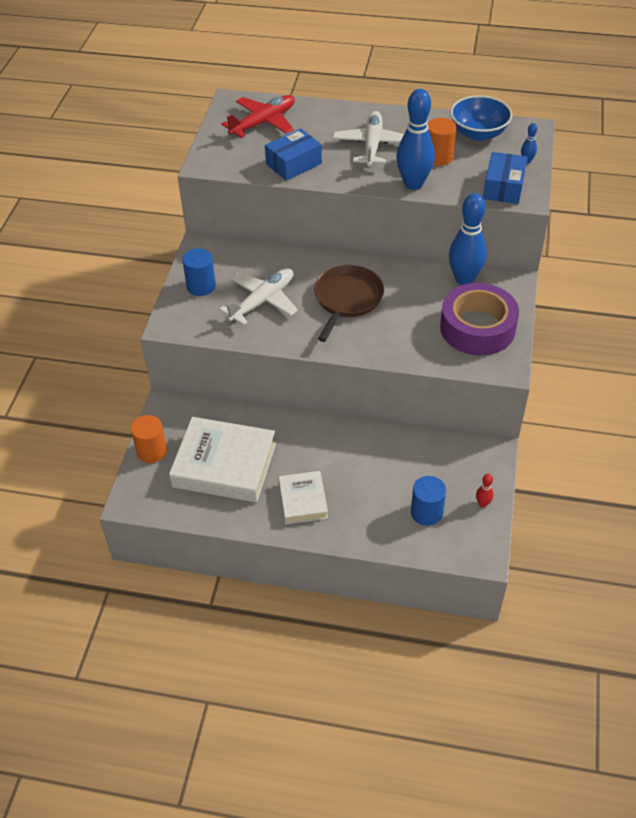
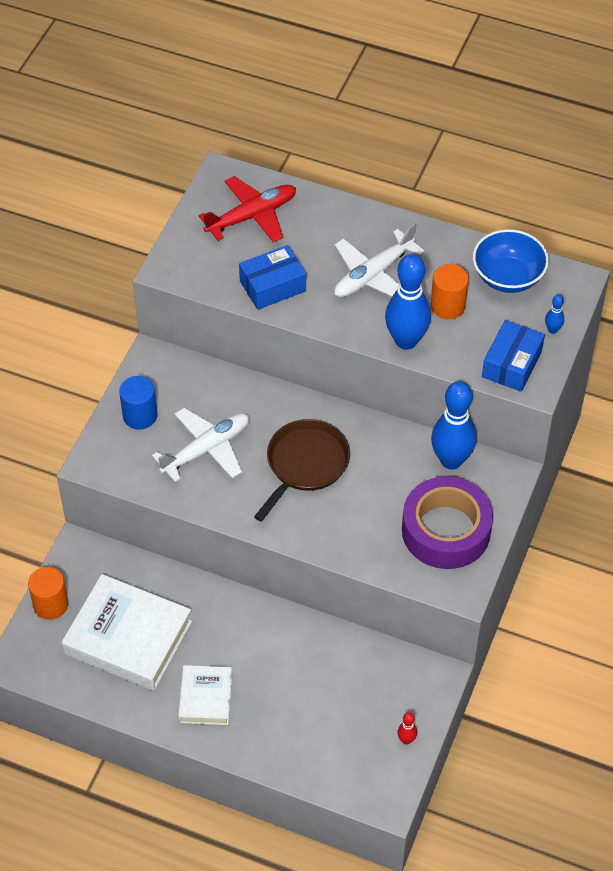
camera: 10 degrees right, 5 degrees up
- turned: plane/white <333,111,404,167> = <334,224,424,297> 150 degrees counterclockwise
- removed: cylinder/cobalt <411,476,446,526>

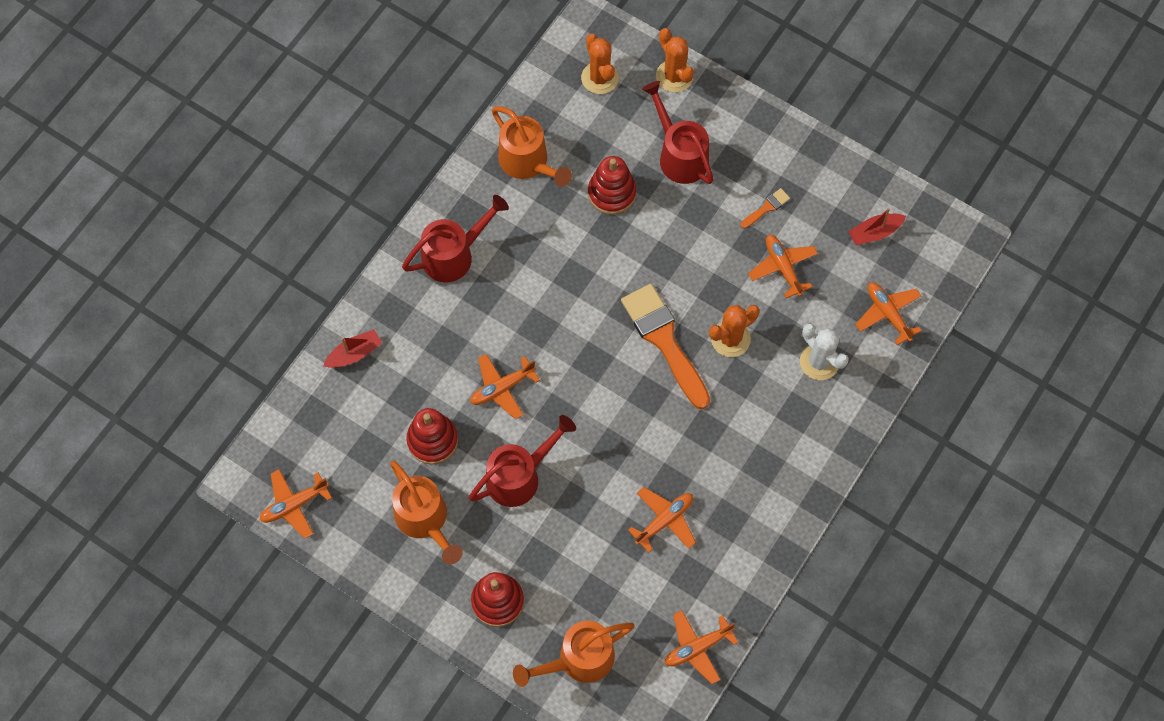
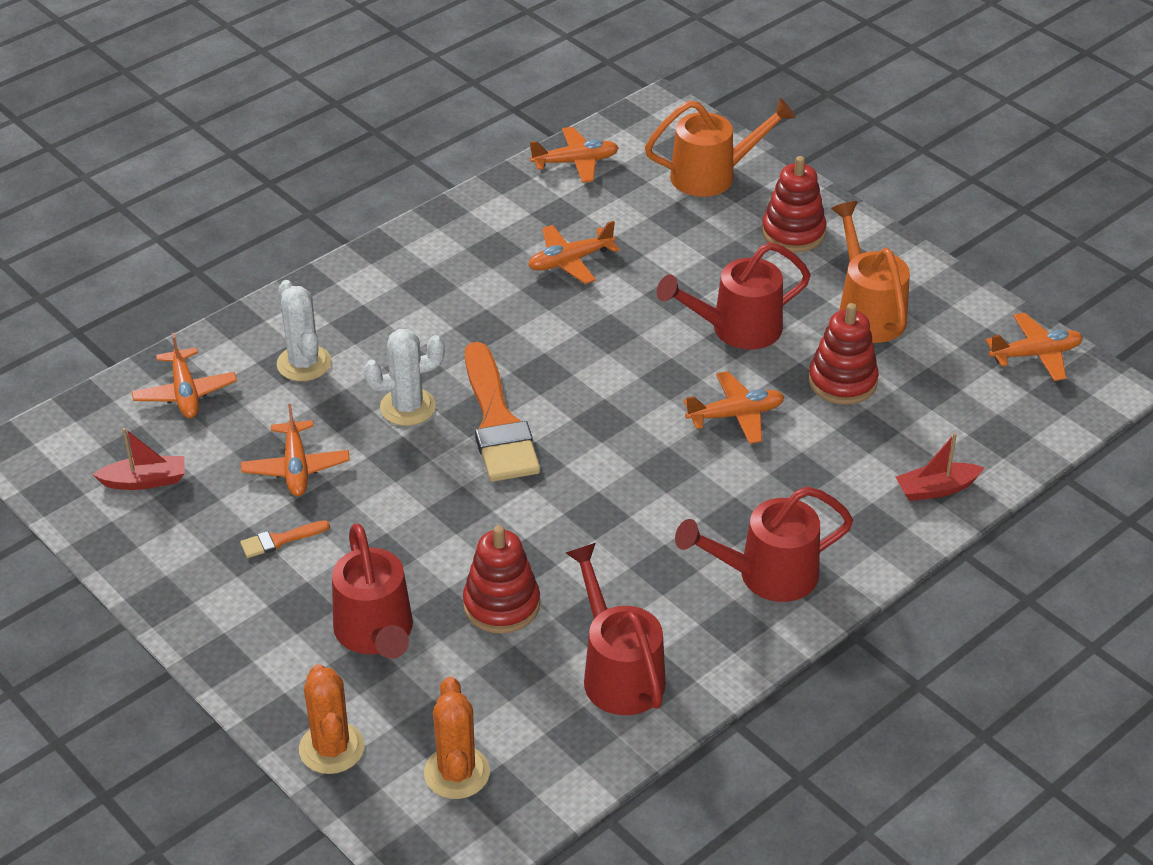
camera: 165 degrees left, 25 degrees down
- recoloured: sprinkling can/orange <492,106,572,187> to sprinkling can/red <566,543,666,715>
- recoloured: prickly plant/orange <709,305,759,357> to prickly plant/white <364,329,445,426>

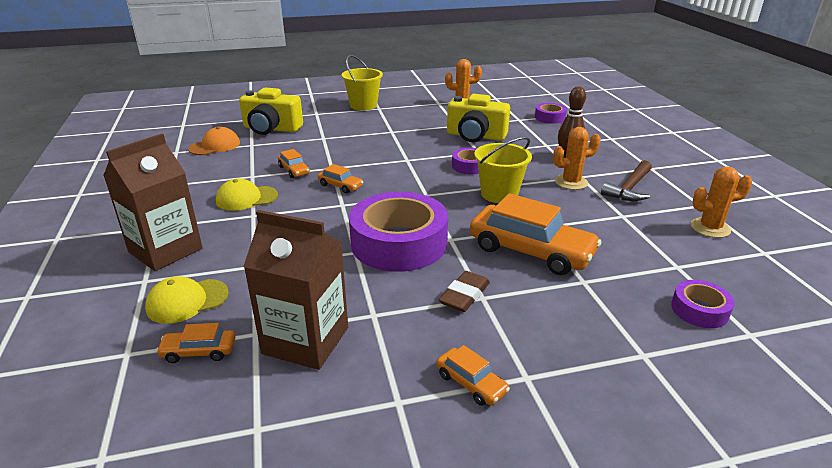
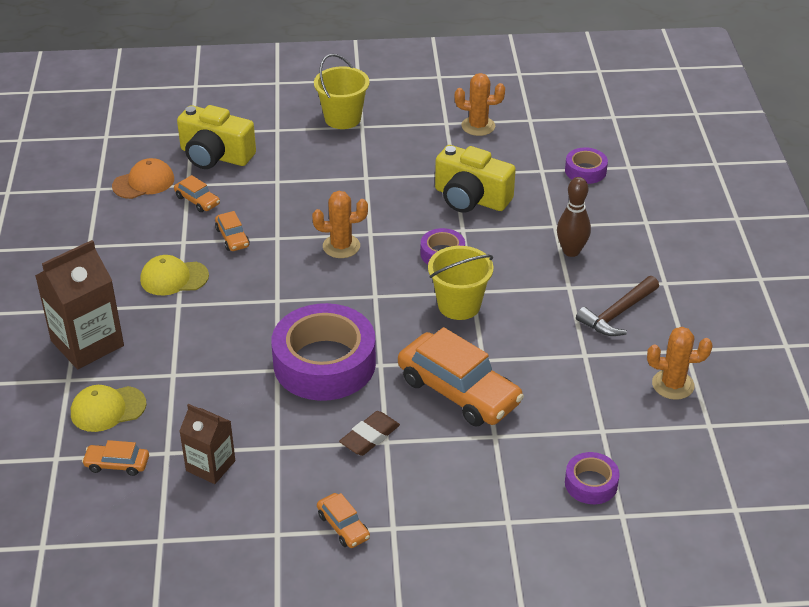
camera: 10 degrees right, 10 degrees up
- resized: juice carton/brown <243,210,348,370> = <179,404,235,484> x0.61
- moved: toy car/orange <318,164,363,193> to <174,175,220,212>
- moved: prickly plant/orange <553,127,601,190> to <312,191,368,258>

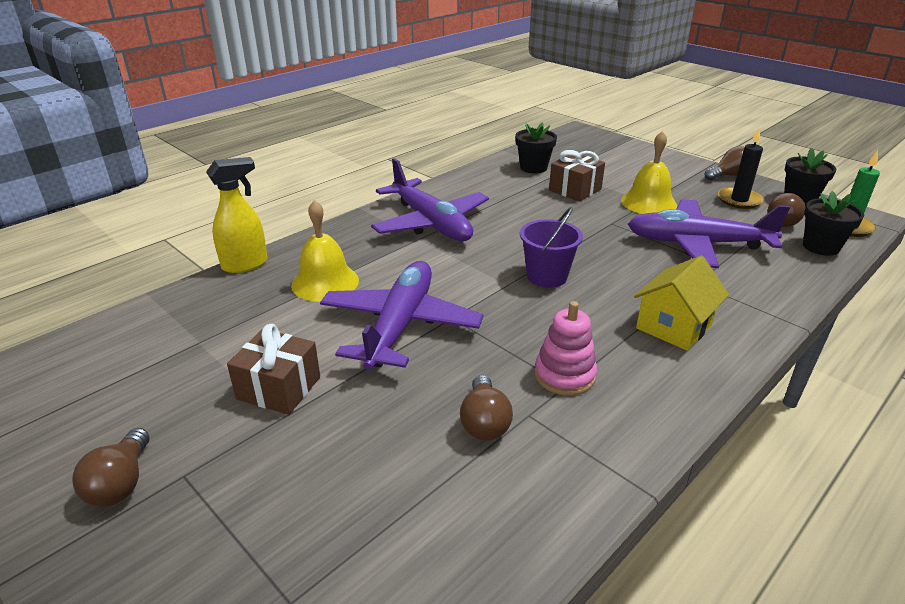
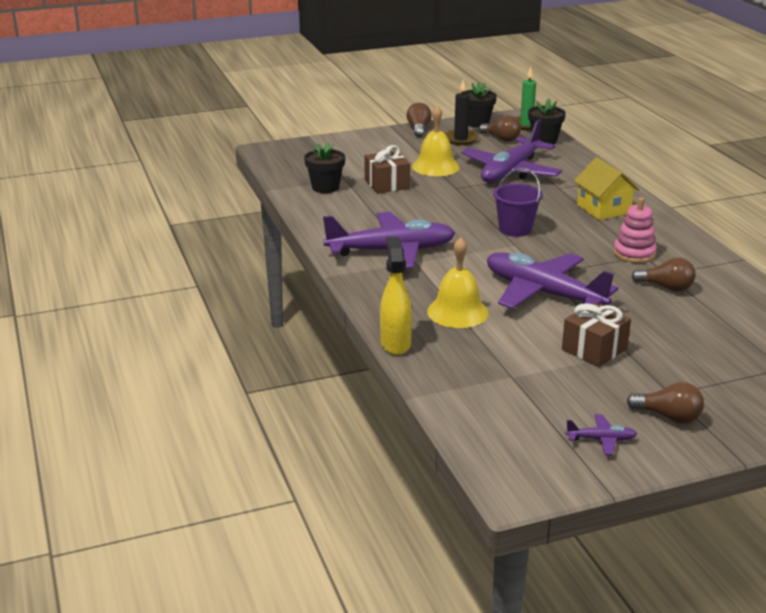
camera: 65 degrees left, 5 degrees down
- added: plane/purple <565,414,637,455>

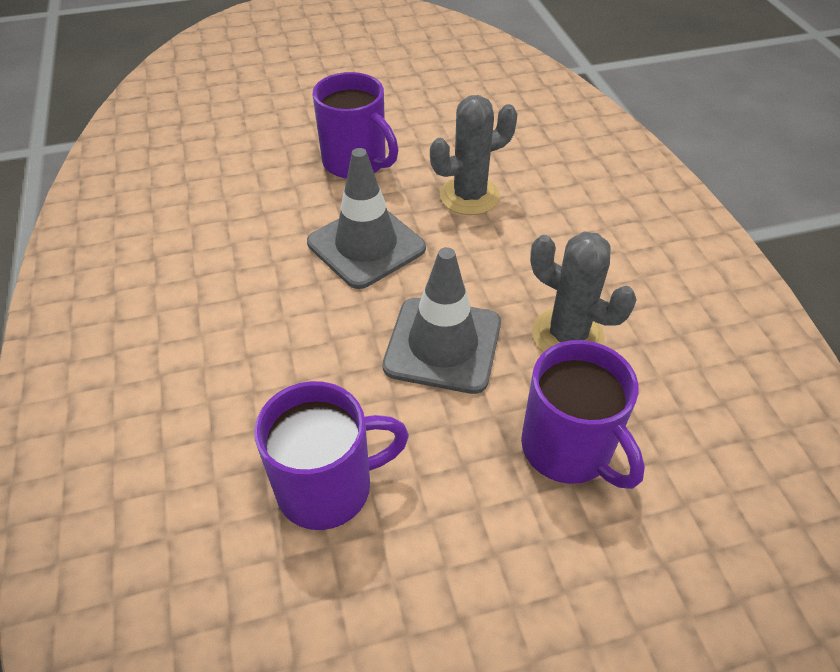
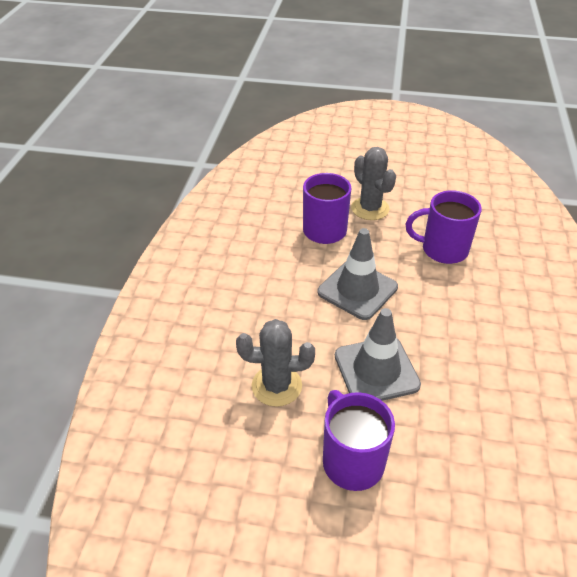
camera: 155 degrees left, 5 degrees down
- moved: prickly plant/grey <530,231,637,352> to <351,147,396,220>

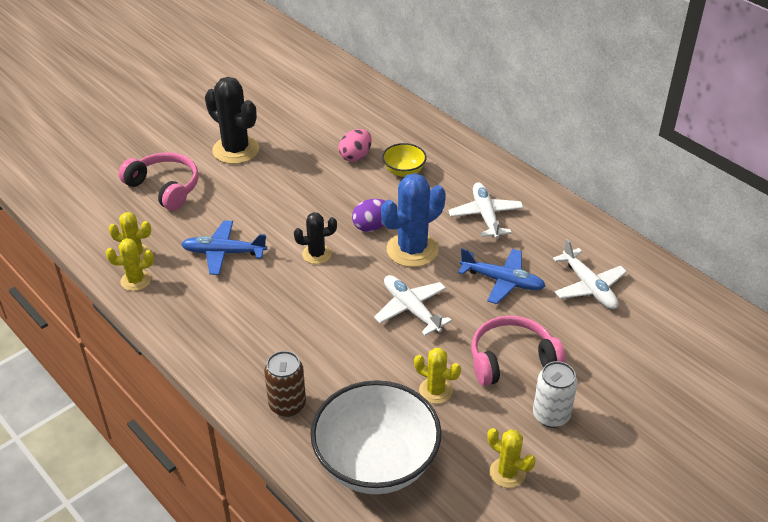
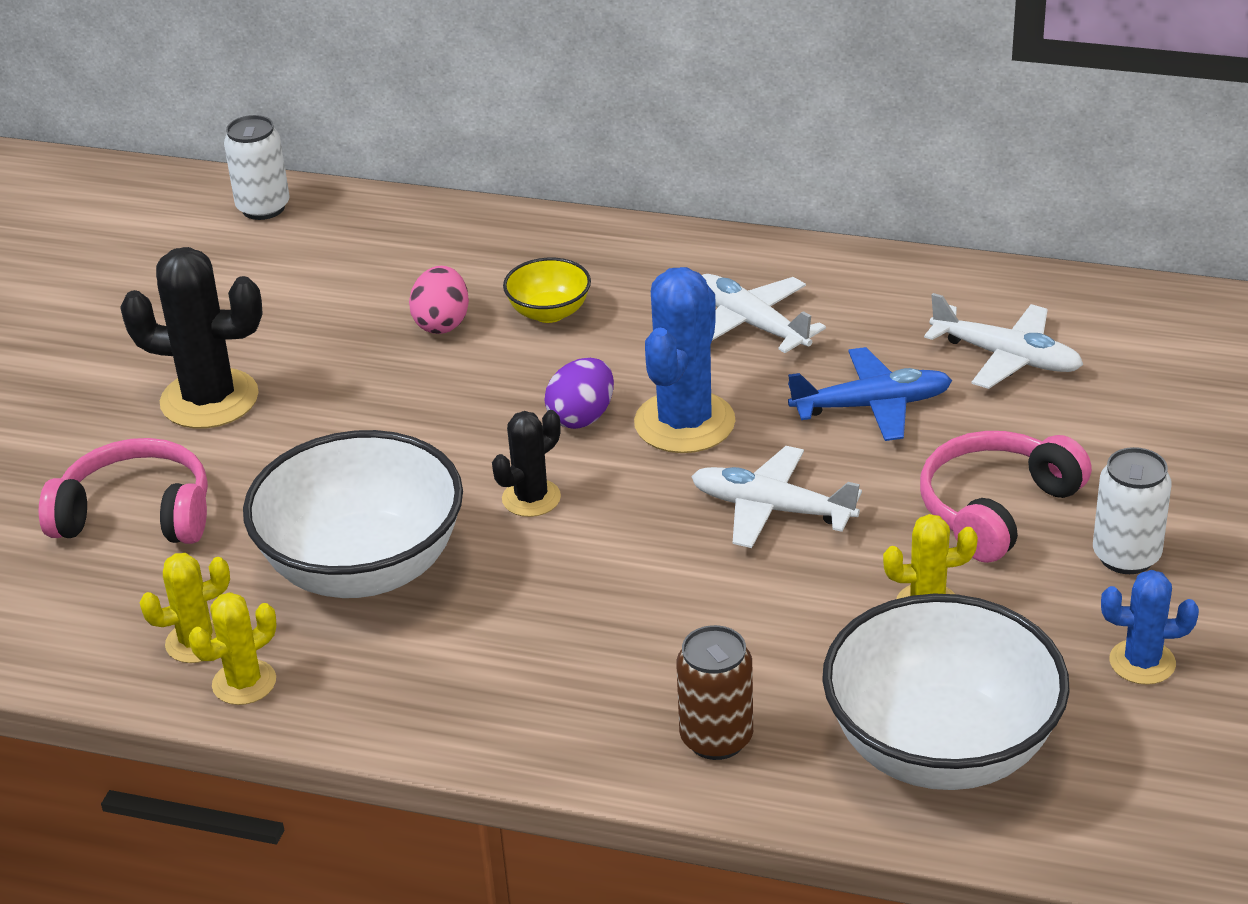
camera: 30 degrees left, 5 degrees down
- replaced: plane/cobalt <181,220,267,275> to bowl/white <243,430,463,598>
- recoloured: prickly plant/bright yellow <487,428,536,488> to prickly plant/cobalt <1101,570,1199,685>
- added: can/white <224,115,290,220>

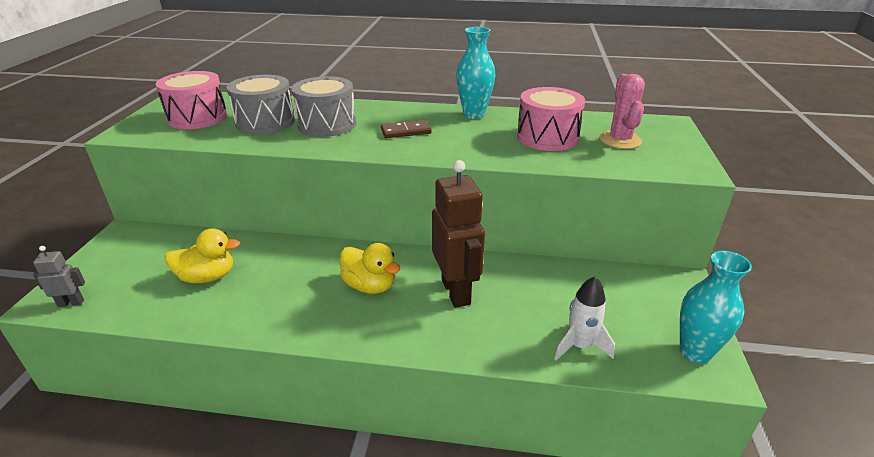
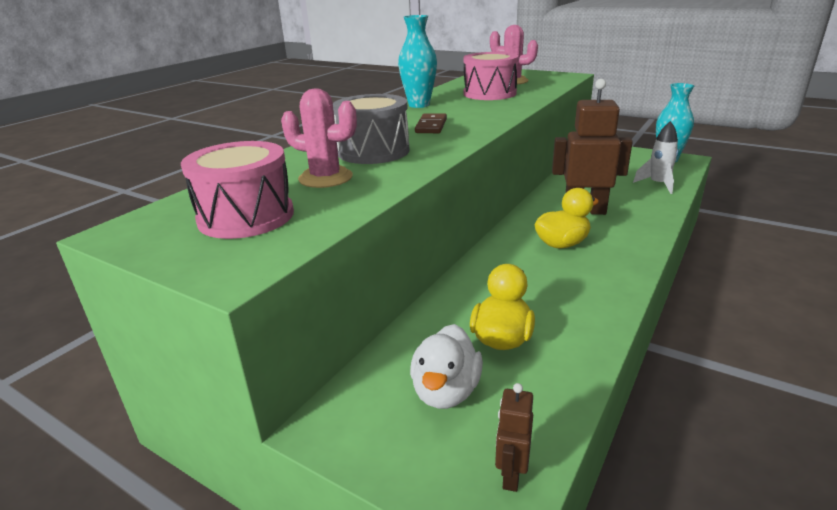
camera: 65 degrees left, 5 degrees down
- recoloured: robot figure/grey <33,246,85,307> to robot figure/brown <495,383,533,492>
- replaced: toy drum/grey <227,75,295,134> to prickly plant/rosy <281,88,357,188>
- added: toy duck/white <410,324,483,409>

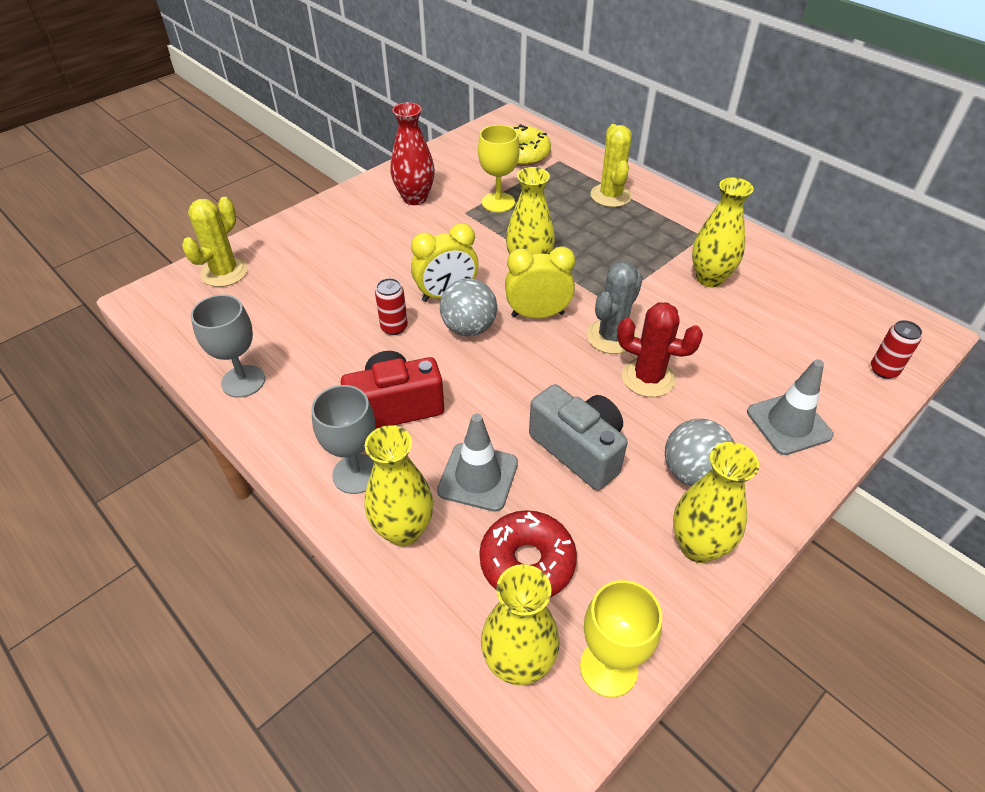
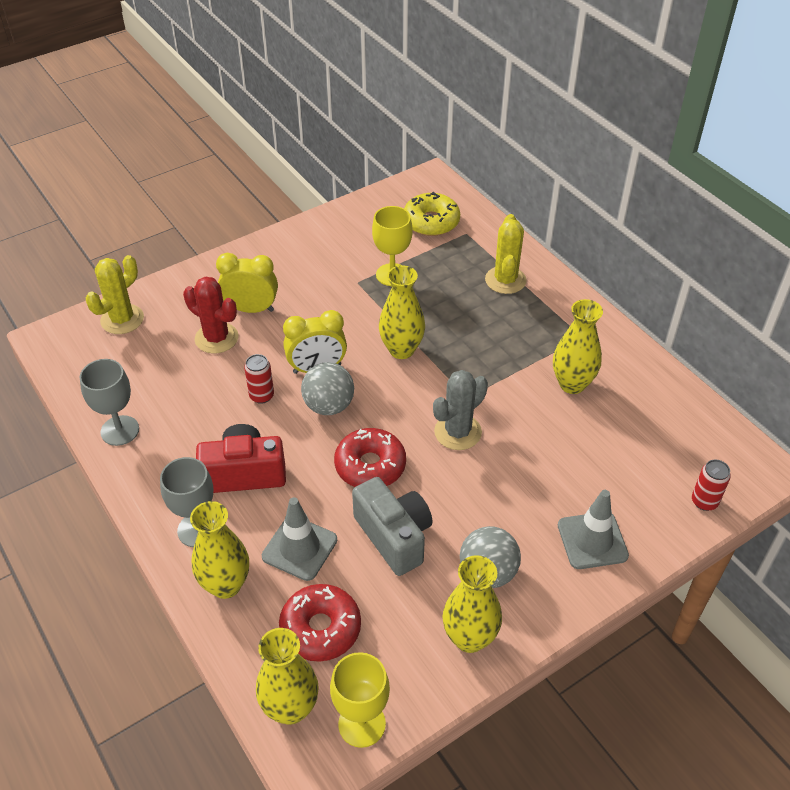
camera: 10 degrees right, 0 degrees up
- removed: flower vase/red <390,102,435,205>
- moved: alarm clock/bright yellow <505,246,575,319> to <216,253,278,313>
- moved: prickly plant/red <617,302,703,397> to <183,276,239,354>
- added: doughnut/red <334,428,406,487>

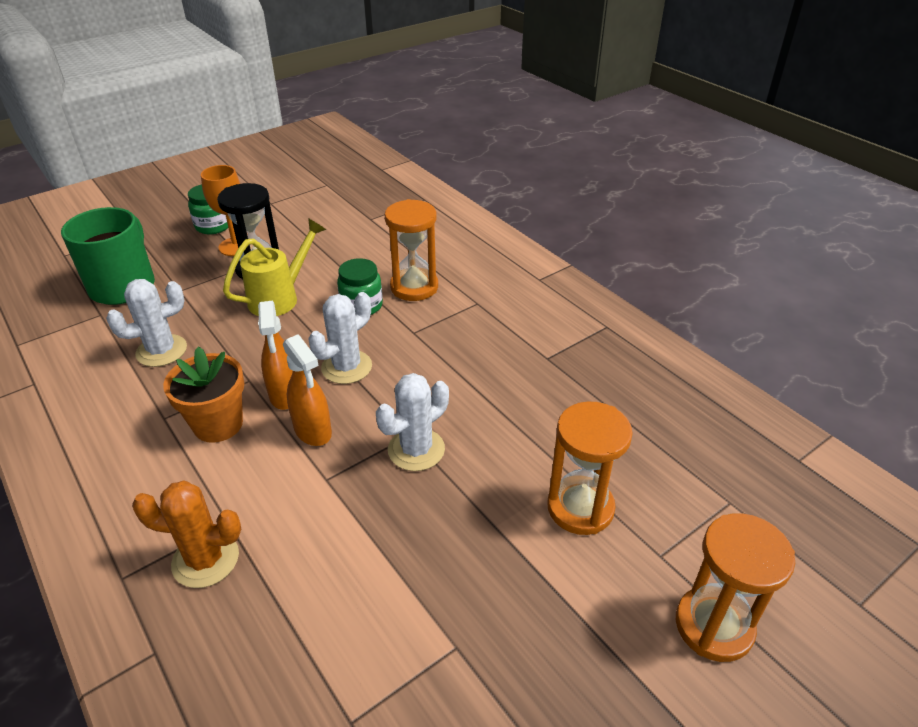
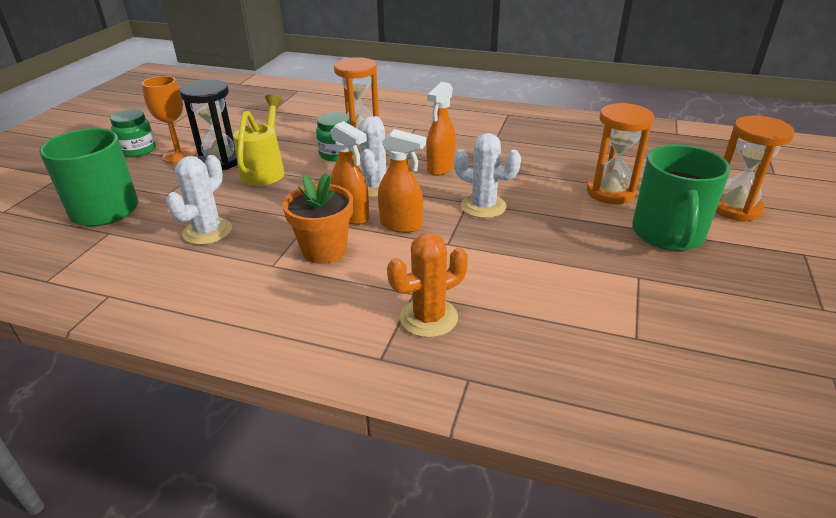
camera: 35 degrees left, 5 degrees down
- turned: prickly plant/white <376,373,449,471> = <454,133,521,218> 75 degrees counterclockwise
- added: sprayer/orange <426,82,456,176>
- added: coffee mug/leaf-green <632,145,731,251>

